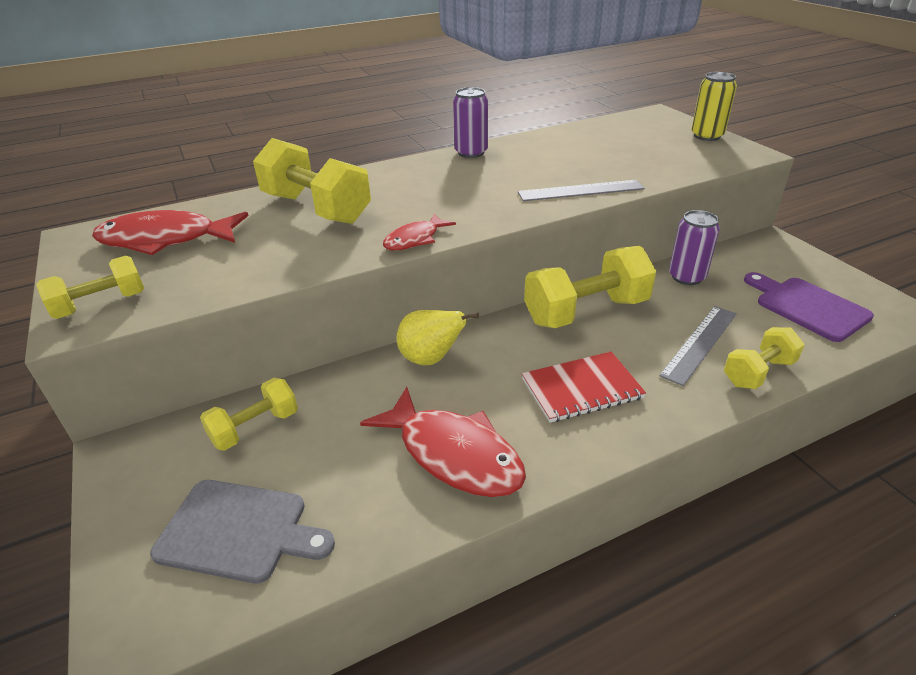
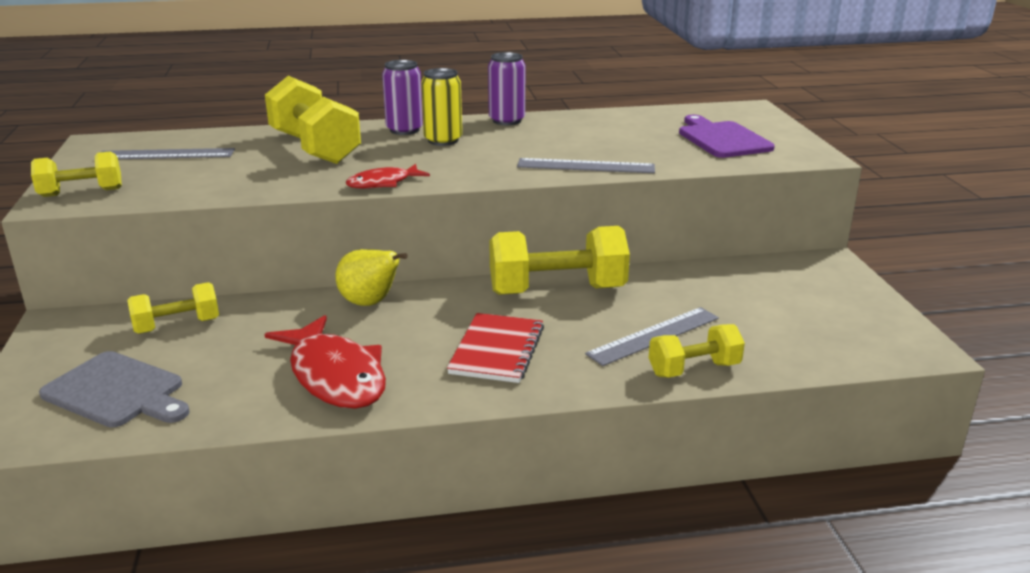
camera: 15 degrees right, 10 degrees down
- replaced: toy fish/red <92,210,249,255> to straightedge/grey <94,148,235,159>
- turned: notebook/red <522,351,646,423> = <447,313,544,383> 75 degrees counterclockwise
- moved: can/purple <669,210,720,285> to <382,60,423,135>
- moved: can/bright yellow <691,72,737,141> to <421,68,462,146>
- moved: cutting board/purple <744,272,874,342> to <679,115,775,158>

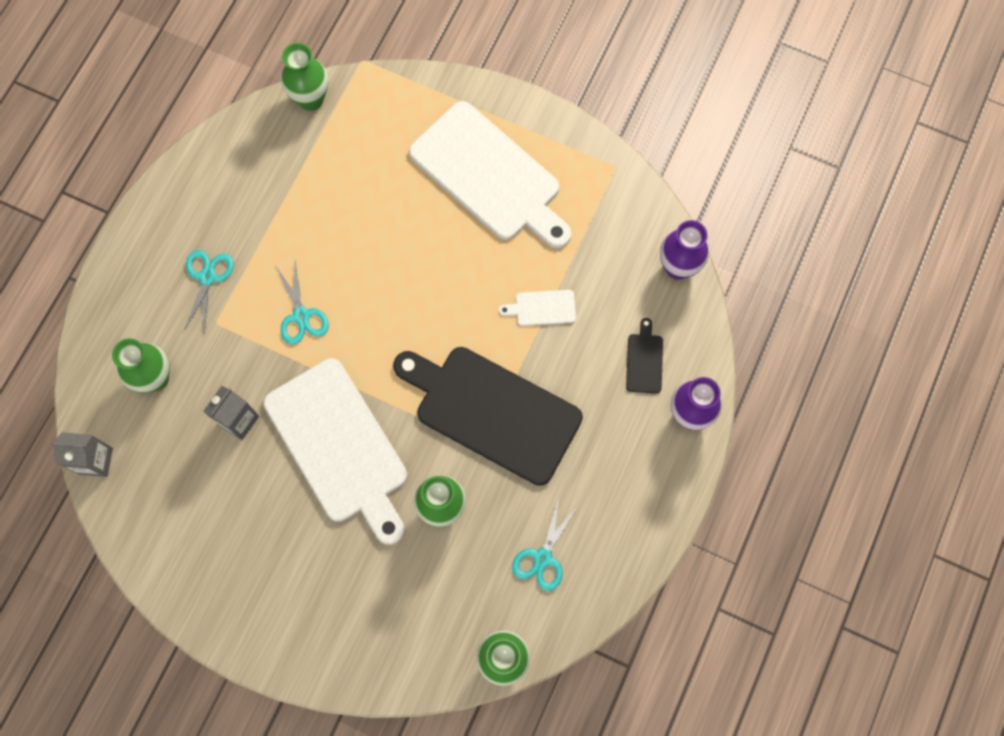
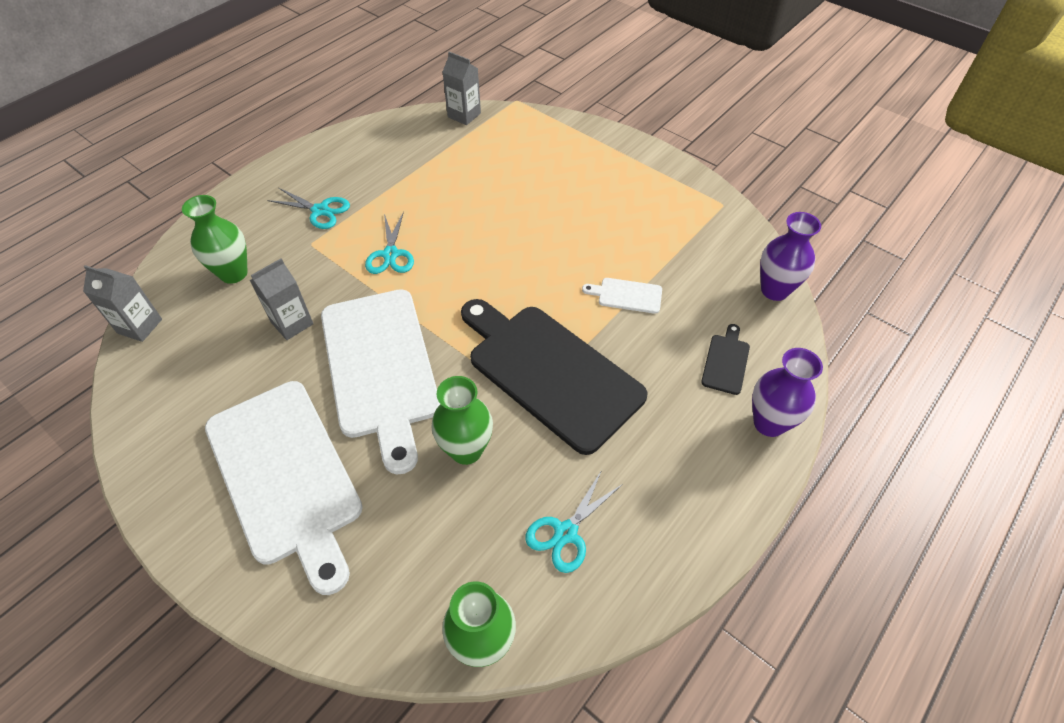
camera: 15 degrees right, 20 degrees down
- turned: shears/aqua <184,250,234,335> = <267,188,350,229> 90 degrees clockwise
- replaced: flower vase/leaf-green <281,43,328,111> to juice carton/grey <443,52,481,125>
- moved: cutting board/white <409,101,572,249> to <205,381,363,595>

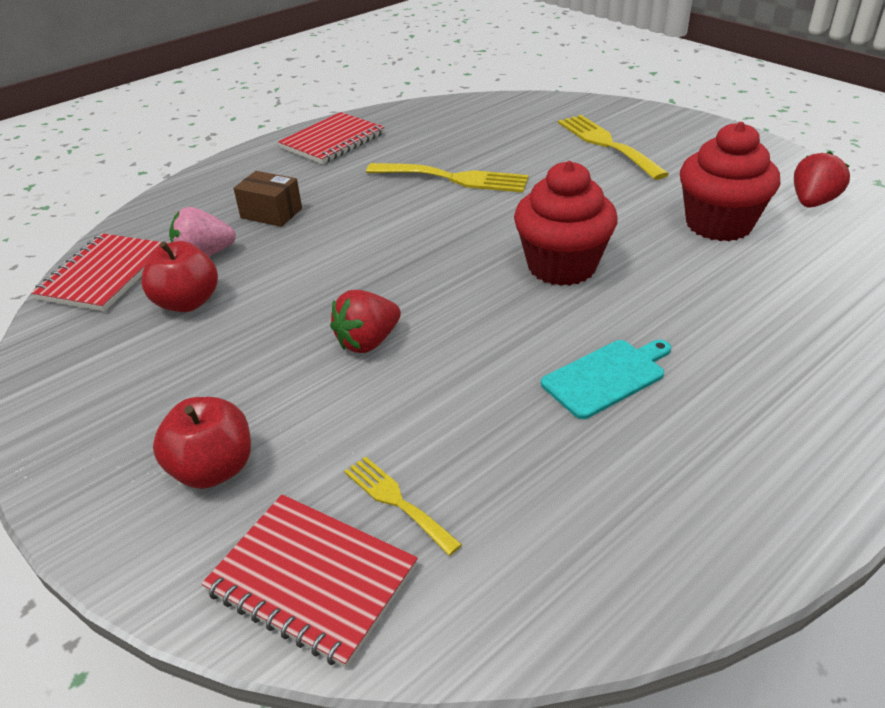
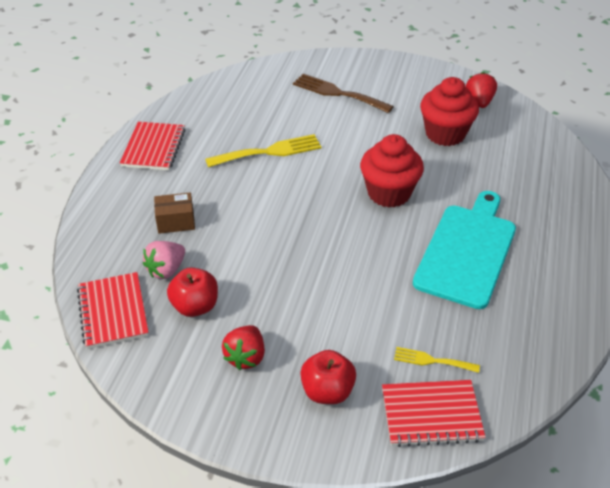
camera: 35 degrees left, 5 degrees up
- moved: berry/red <330,290,401,353> to <222,325,265,370>
- resized: cutting board/aqua <541,340,671,419> = <413,191,516,309> x1.97
- recoloured: fork/bright yellow <558,115,669,180> to fork/brown <293,74,394,113>

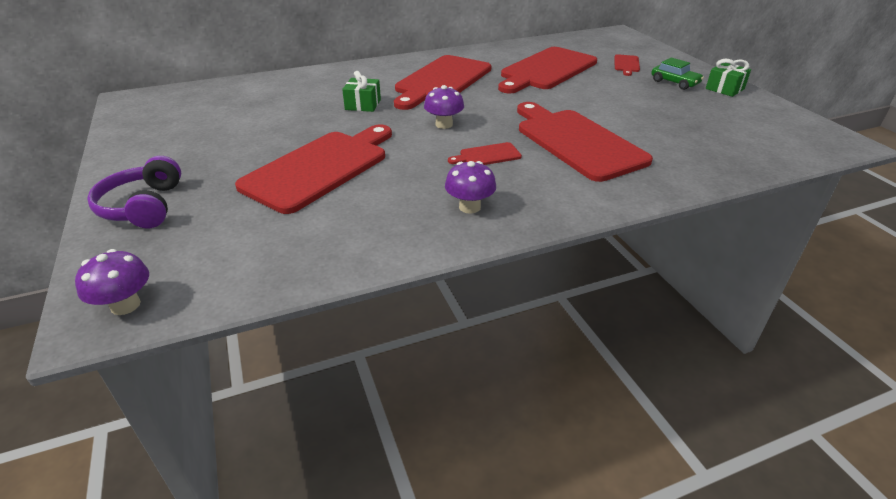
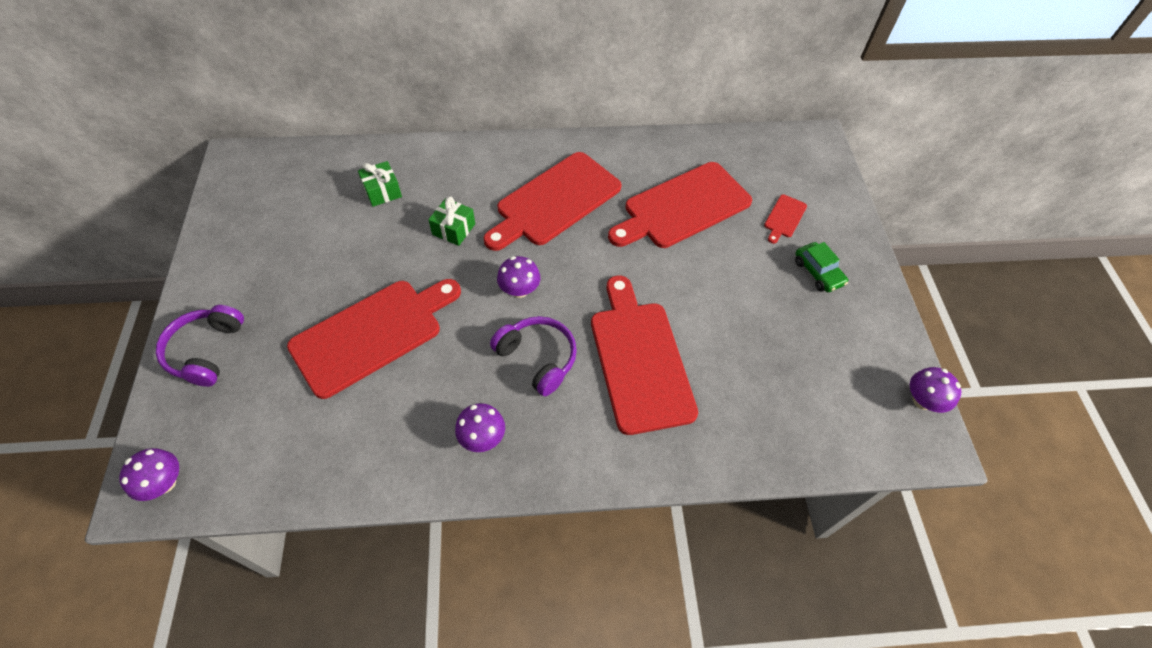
camera: 15 degrees right, 20 degrees up
- replaced: cutting board/red <448,142,522,165> to over-ear headphones/purple <490,316,577,396>
- moved: gift/leaf-green <706,59,751,97> to <358,161,402,207>
- added: mushroom/purple <910,367,961,413>

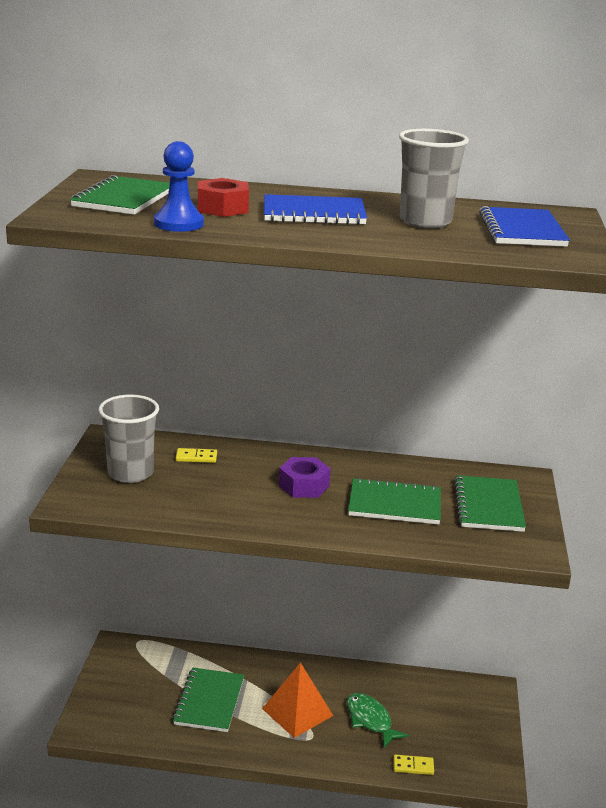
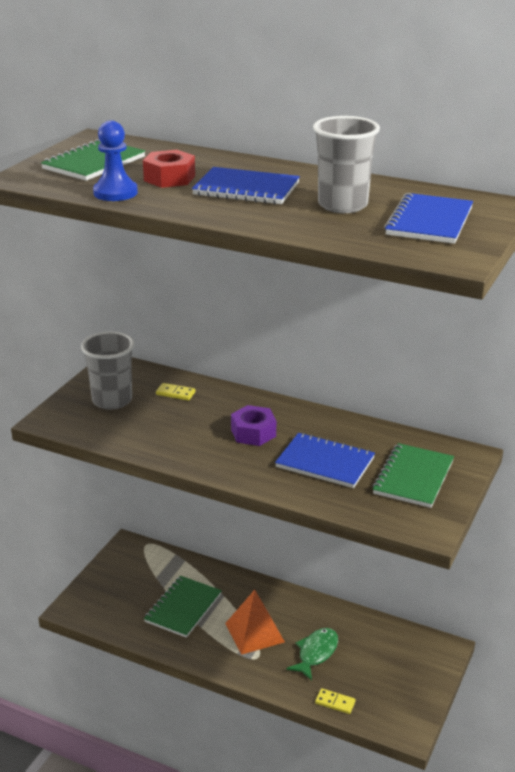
camera: 20 degrees right, 5 degrees up
- turned: toy fish/leaf-green <346,693,409,748> = <286,628,338,681> 45 degrees clockwise
- recoloured: notebook/leaf-green <348,477,441,525> to notebook/cobalt <275,433,375,488>

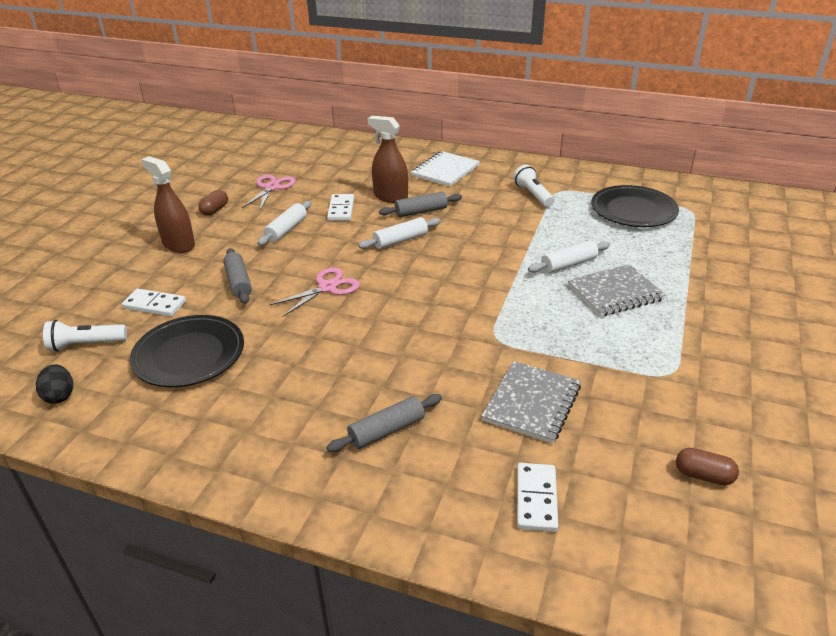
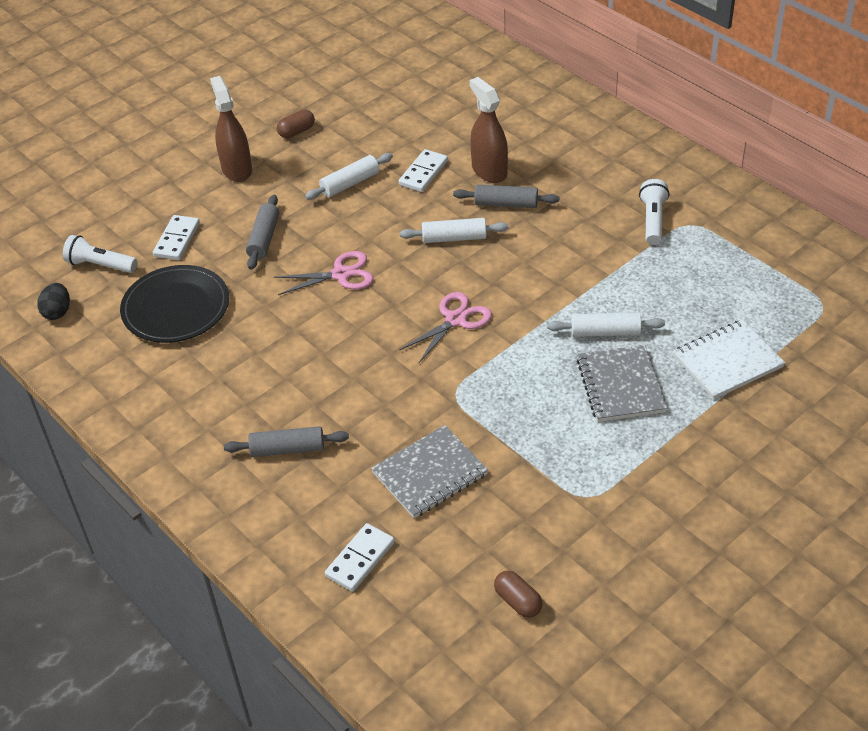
camera: 30 degrees right, 10 degrees up
- turned: domino piece/white <122,289,186,317> = <153,215,200,260> 60 degrees clockwise
- moved: shears/rosy <242,174,296,210> to <399,292,492,363>
- moved: notebook/white <411,151,480,187> to <673,320,785,399>
- turned: notebook/grey <567,264,666,317> = <577,345,667,422> 75 degrees clockwise
- removed: flat dish/black <591,185,679,227>

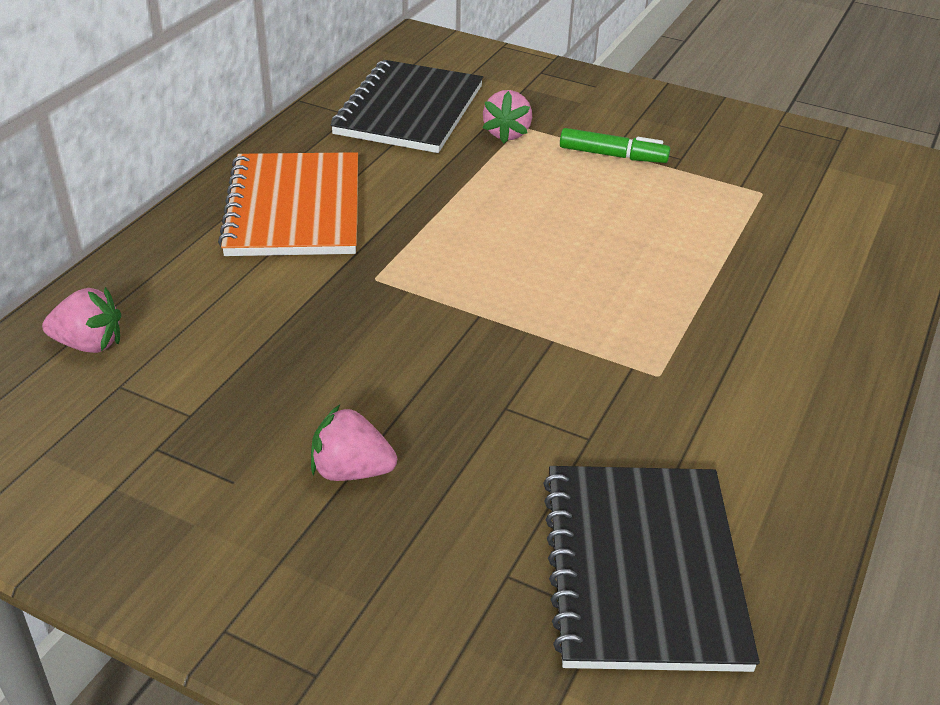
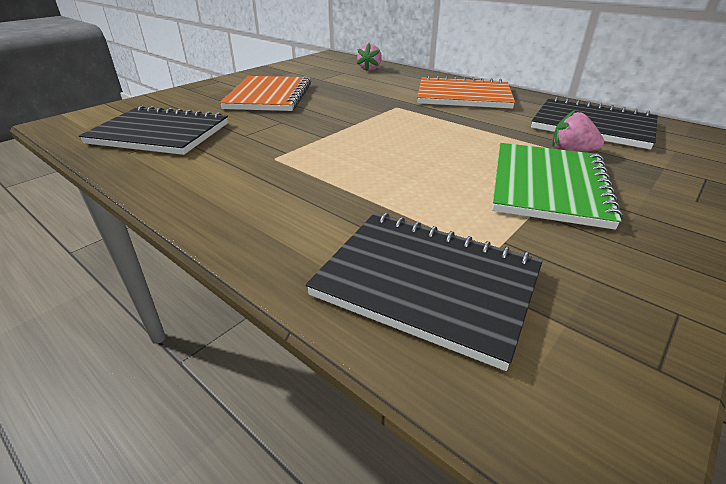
camera: 105 degrees right, 5 degrees down
- replaced: berry/rosy <311,405,397,481> to notebook/orange <220,76,311,111>
- replaced: marker/leaf-green <560,128,670,163> to notebook/leaf-green <492,143,623,230>
- added: notebook/black <306,213,543,371>

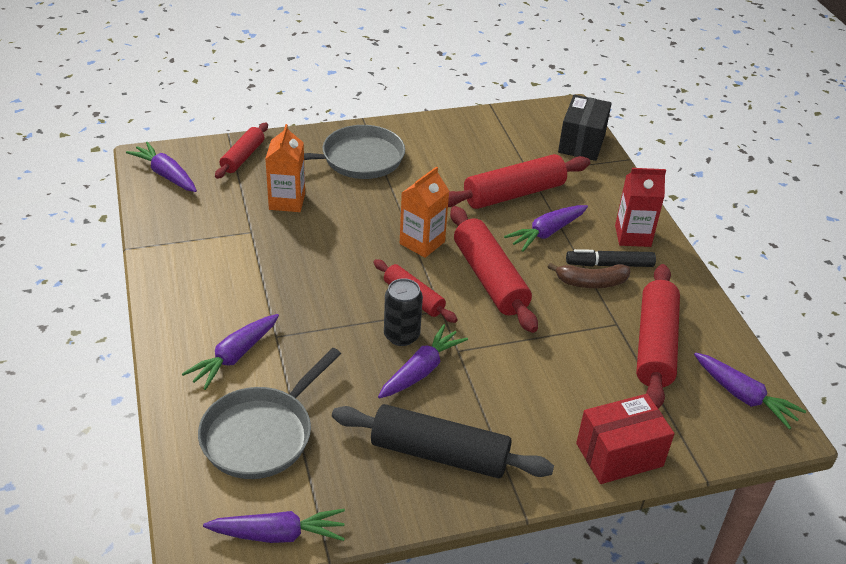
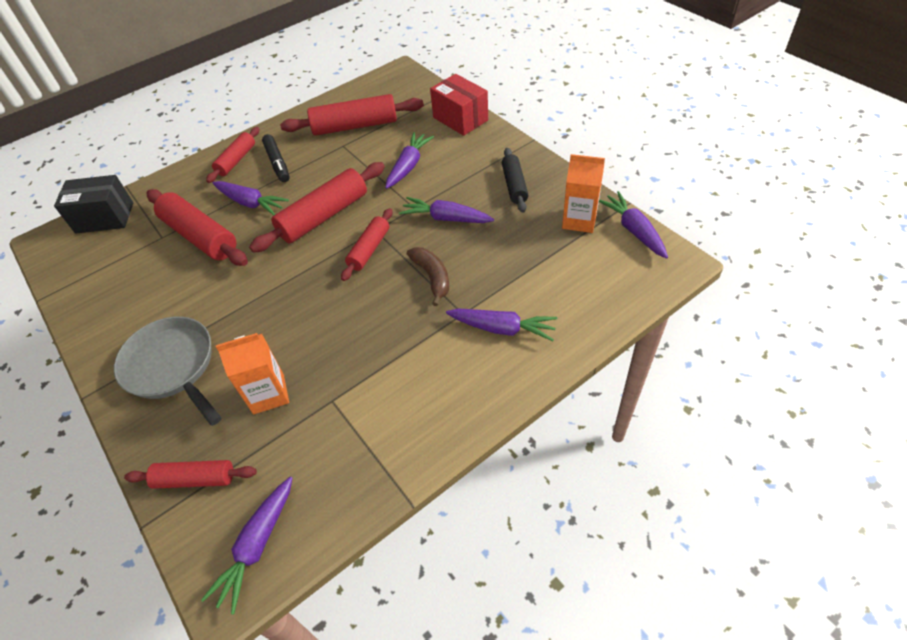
camera: 105 degrees left, 10 degrees up
- removed: frying pan/grey <198,347,341,479>
- resized: pastry roller/black <332,404,554,478> = <502,148,529,213> x0.60
- removed: can/black <384,278,423,346>
- moved: juice carton/orange <400,167,449,258> to <562,154,605,233>
- moved: toy banana/brown <548,263,630,288> to <407,247,449,306>
- replaced: juice carton/red <615,168,666,247> to pastry roller/red <206,127,260,183>
- moved: carrot/purple <694,352,806,429> to <385,132,434,189>

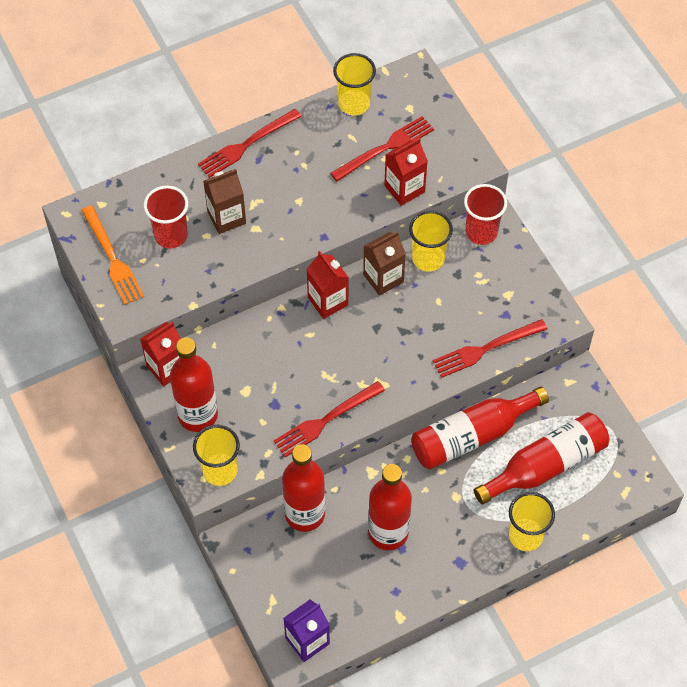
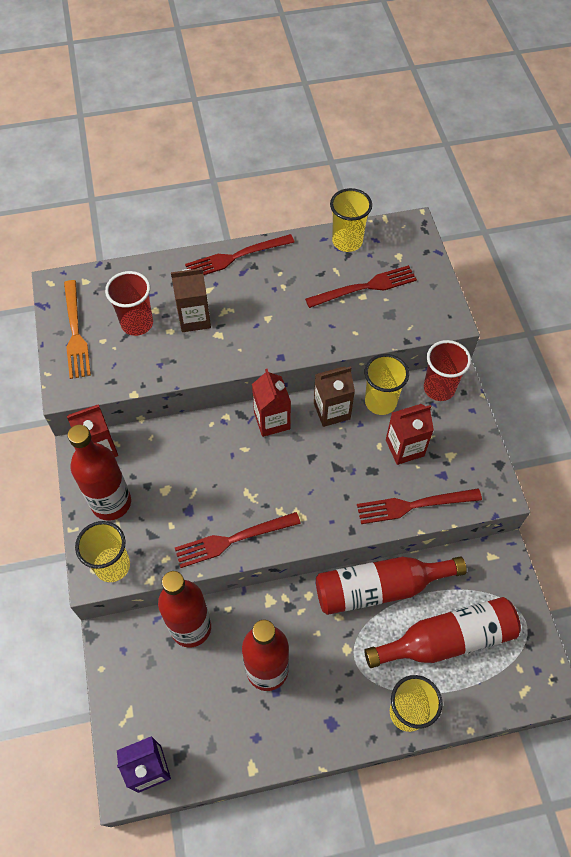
camera: 15 degrees right, 0 degrees up
- moved: juice carton/red <384,138,428,206> to <386,404,434,465>

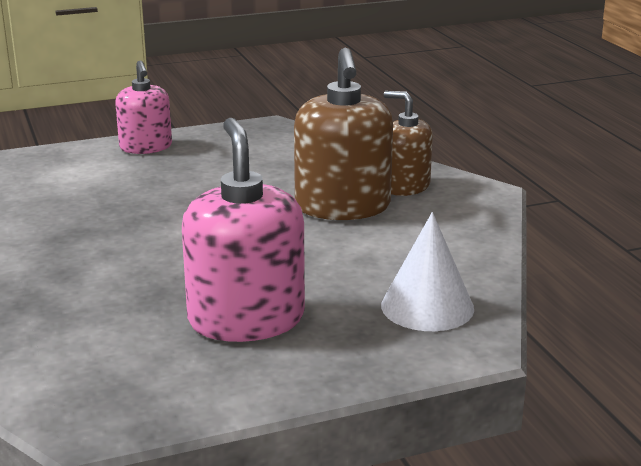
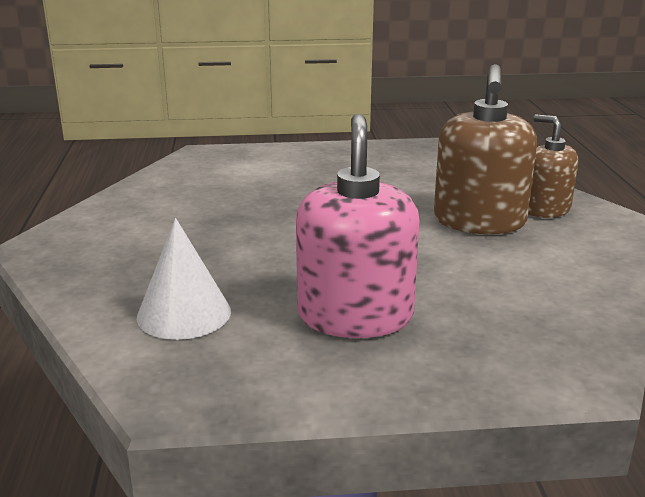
camera: 15 degrees right, 0 degrees up
- removed: pump bottle/rosy <115,61,172,154>
- moved: cone shape/white <381,212,474,331> to <137,218,231,340>

